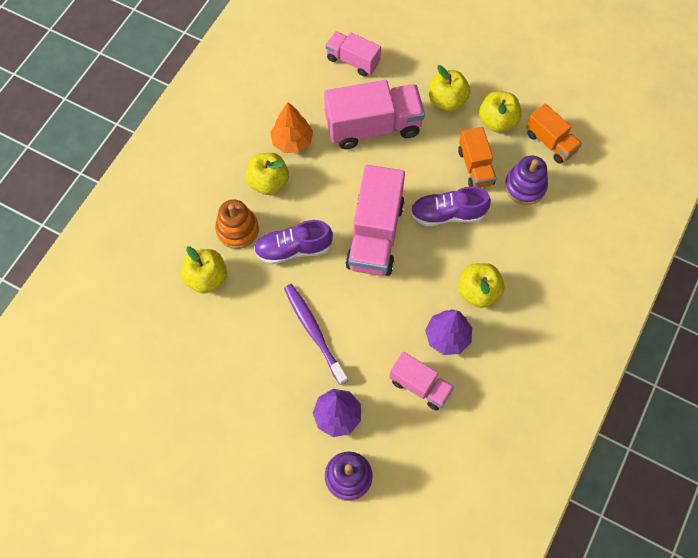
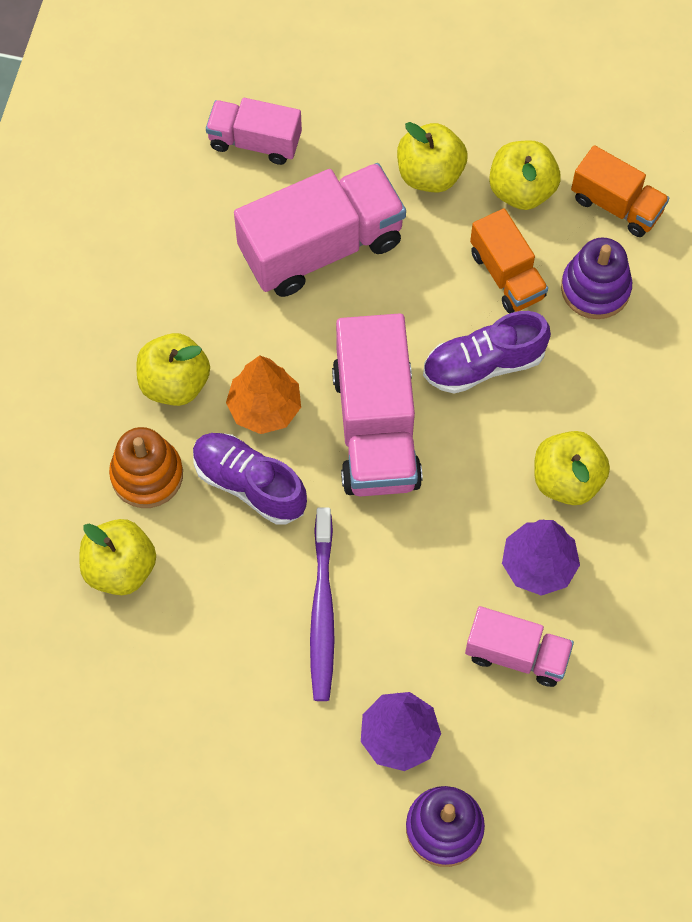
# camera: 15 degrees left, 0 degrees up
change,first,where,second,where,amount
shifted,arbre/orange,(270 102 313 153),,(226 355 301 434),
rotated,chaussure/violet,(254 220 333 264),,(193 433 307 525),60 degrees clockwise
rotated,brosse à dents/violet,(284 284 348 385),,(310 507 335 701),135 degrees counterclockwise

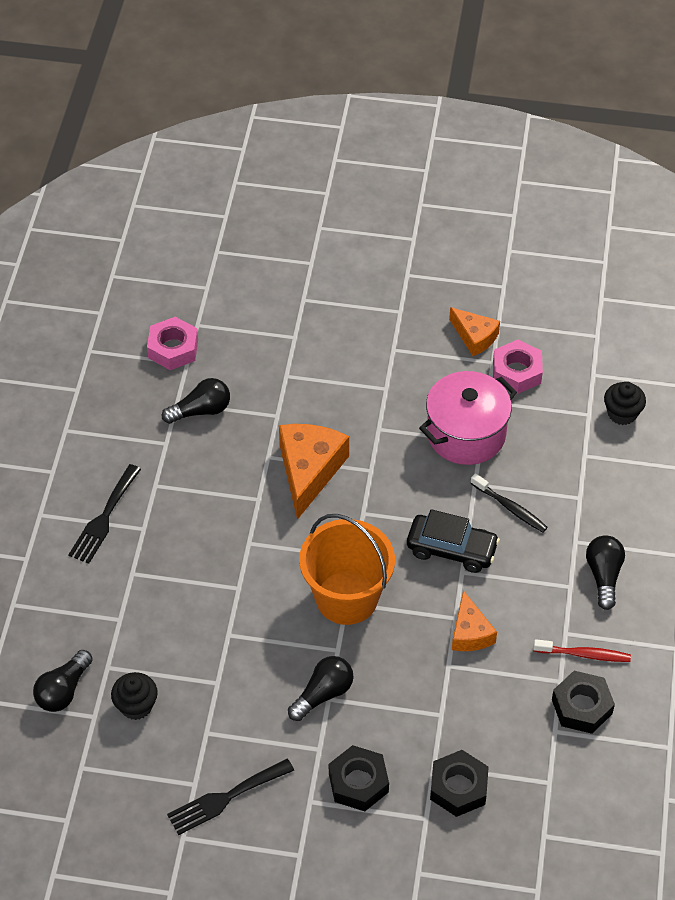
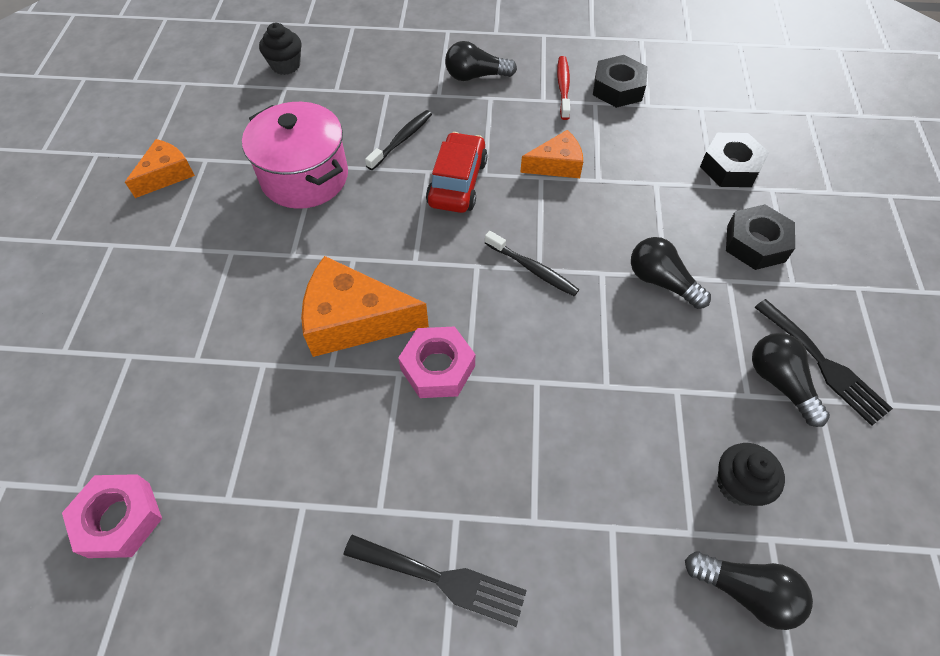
# camera: 95 degrees left, 5 degrees up
change,first,where,second,where,amount
shifted,ampoule/noir,(162 378 230 424),,(752 333 830 427),
shifted,écrou/rose,(493 340 543 394),,(398 326 475 398),
swapped,seau/orange,(299 514 395 625),brosse à dents/noir,(485 231 579 296),
repainted,voiture/noir,(407 509 500 573),voiture/rouge,(426 132 488 213),

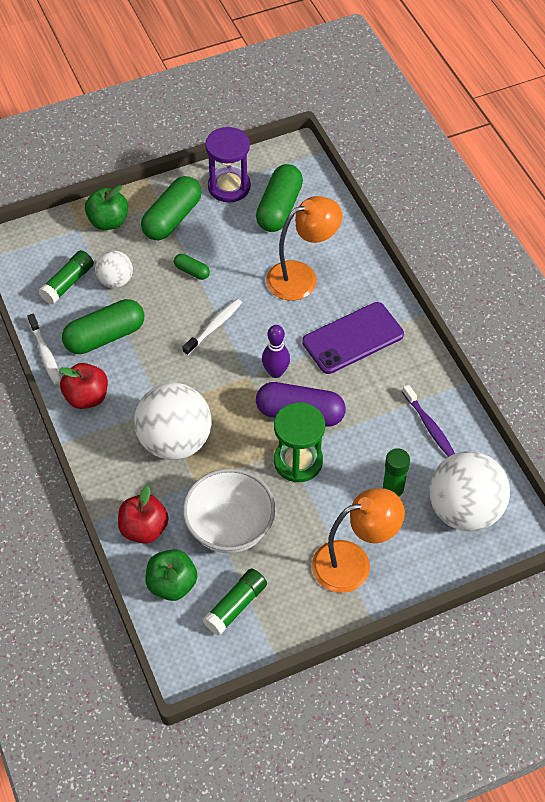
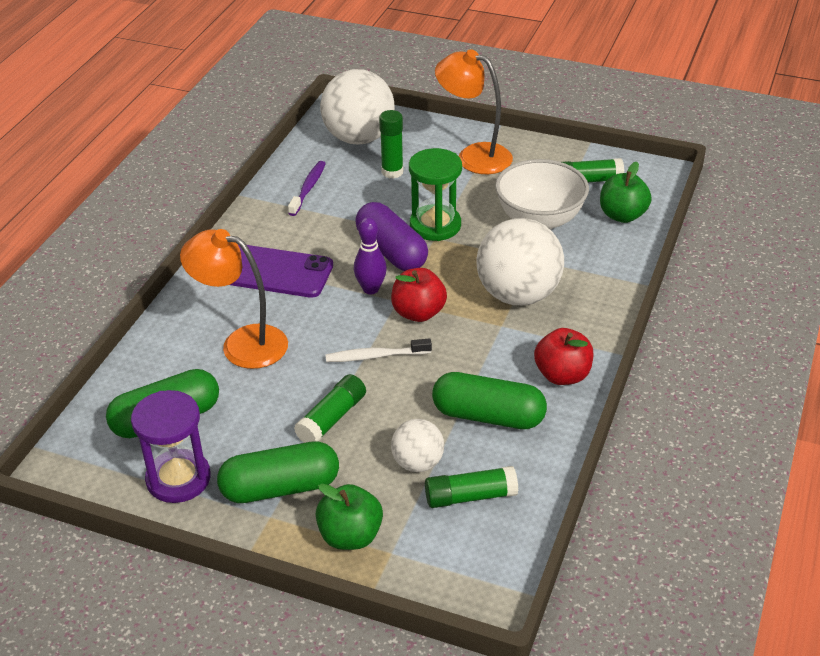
# camera: 135 degrees left, 15 degrees down
change,first,where,second,where,amount
gone,brosse à dents/blanc,(28 314 61 384),,,
shifted,pomme/rouge,(118 485 168 544),,(391 268 447 322),
swapped,gélule/vert,(174 254 210 280),bâton de colle/vert,(294 374 366 443),

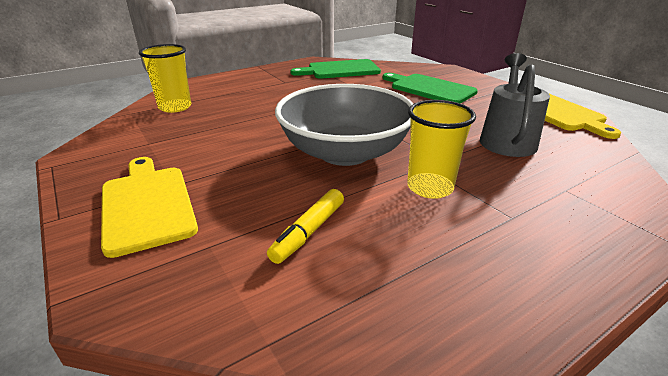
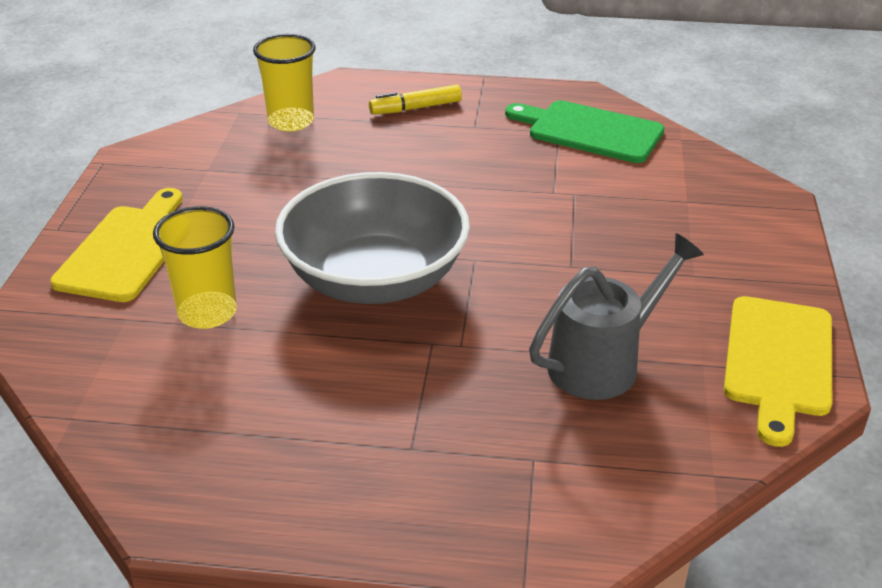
# camera: 40 degrees right, 5 degrees up
change,first,where,second,where,amount
gone,planche à découper/vert,(382 73 478 104),,,
shifted,feutre/jaune,(267 189 344 264),,(369 85 462 115),
shifted,gobelet/jaune,(407 100 476 199),,(153 206 237 329),

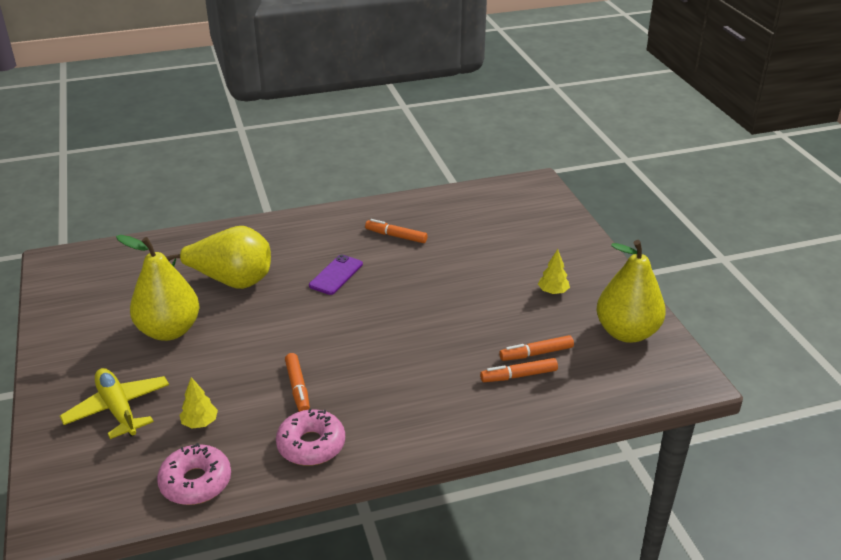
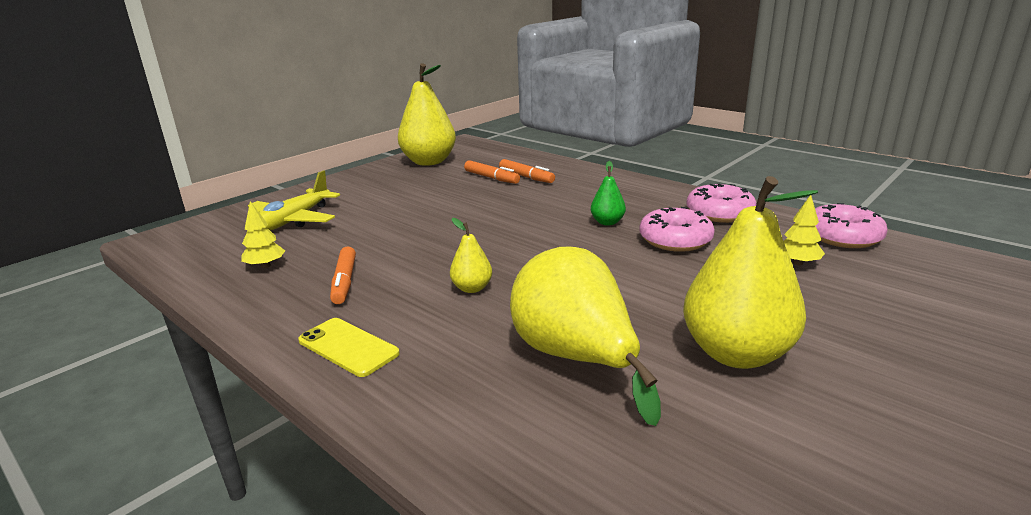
# camera: 120 degrees left, 10 degrees down
change,first,where,second,where,amount
new,,,téléphone/jaune,(298 318 400 377),
new,,,poire/vert,(591 161 626 226),
shifted,avion/jaune,(60 368 169 439),,(248 170 340 231),
shifted,arbre/jaune,(538 249 570 294),,(241 201 285 268),
swapped,feutre/orange,(285 353 310 412),beignet/rose,(639 207 715 252),
swapped,téléphone/violet,(309 254 363 295),poire/jaune,(450 218 492 293),

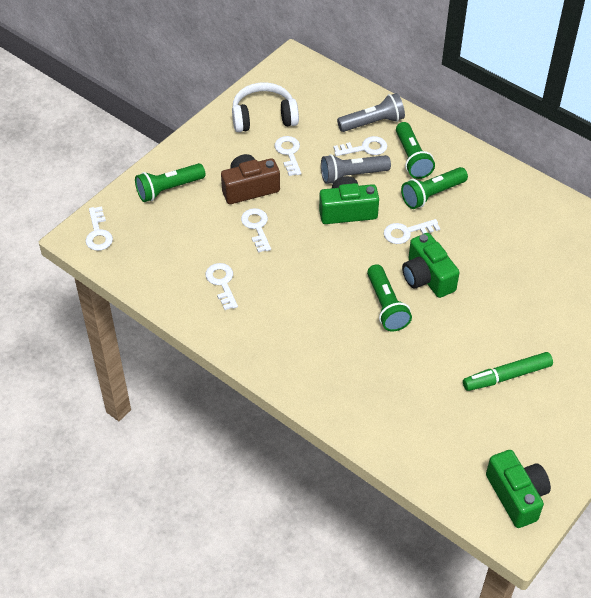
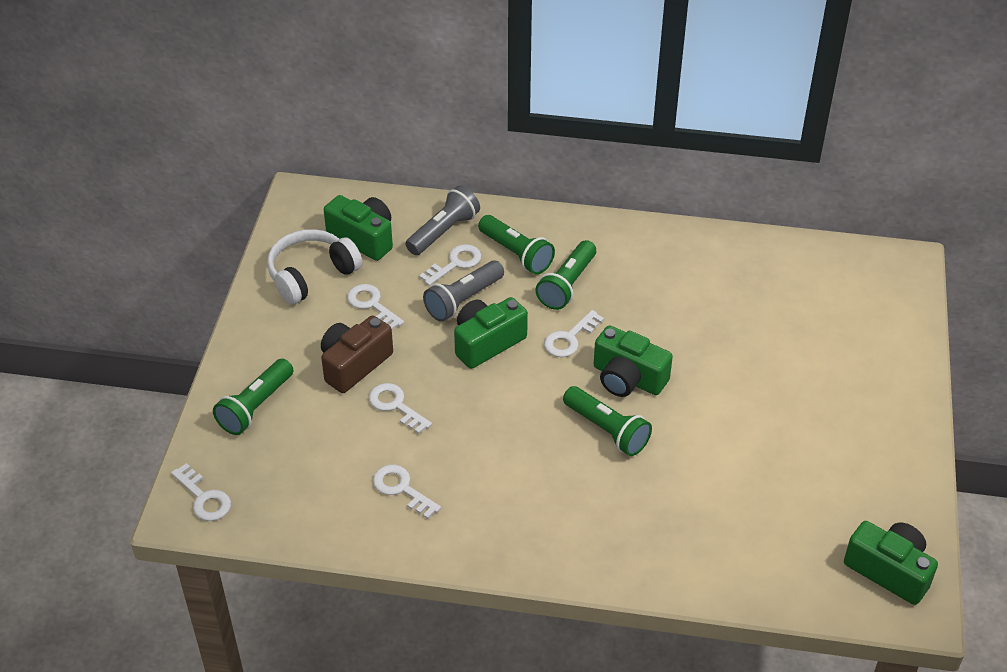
# camera: 30 degrees left, 5 degrees down
change,first,where,second,where,amount
gone,feutre/vert,(463 352 553 391),,,
new,,,appareil photo/vert,(324 195 393 261),

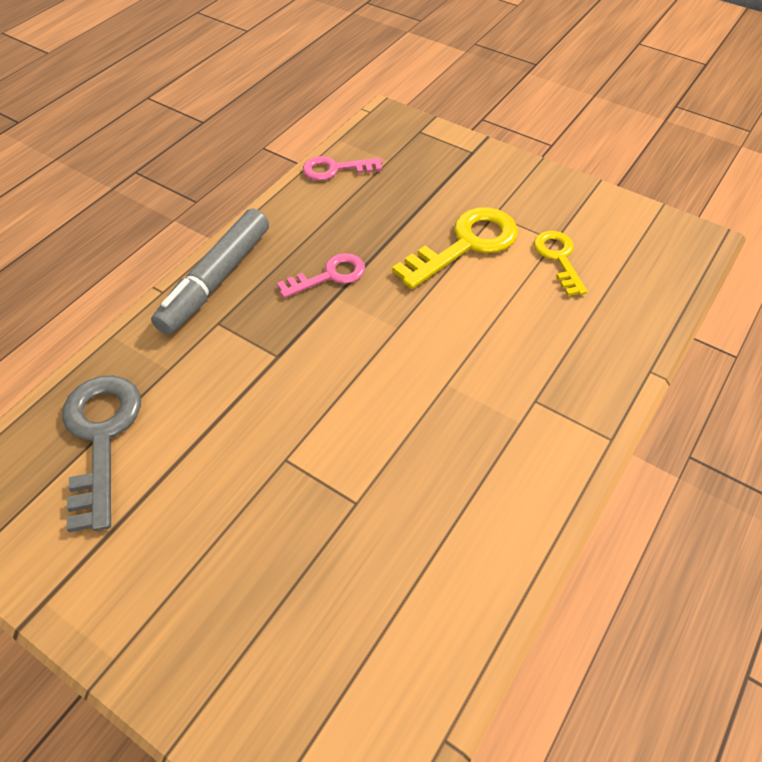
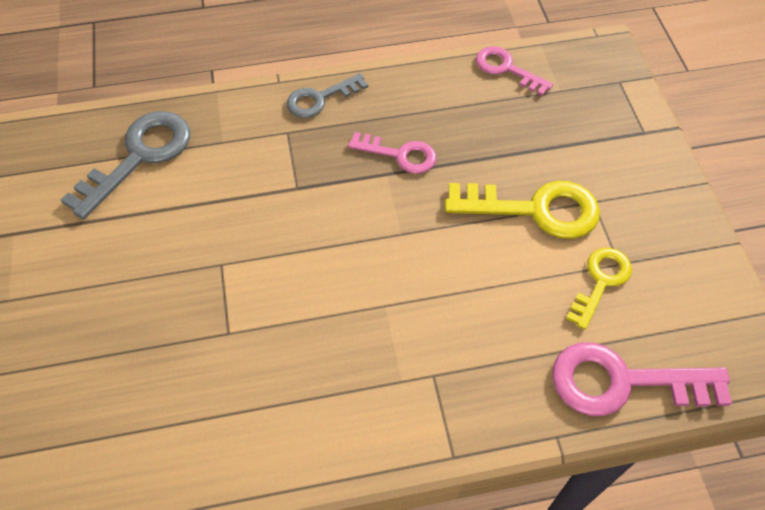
# camera: 45 degrees right, 5 degrees up
change,first,where,second,where,amount
new,,,clé/rose,(552 342 732 416),
swapped,feutre/gris,(151 208 269 335),clé/gris,(287 73 368 118),

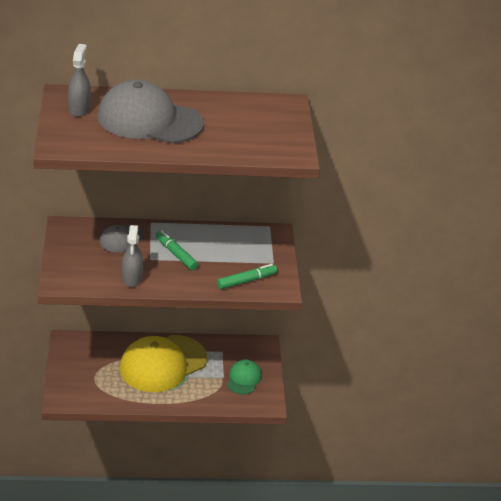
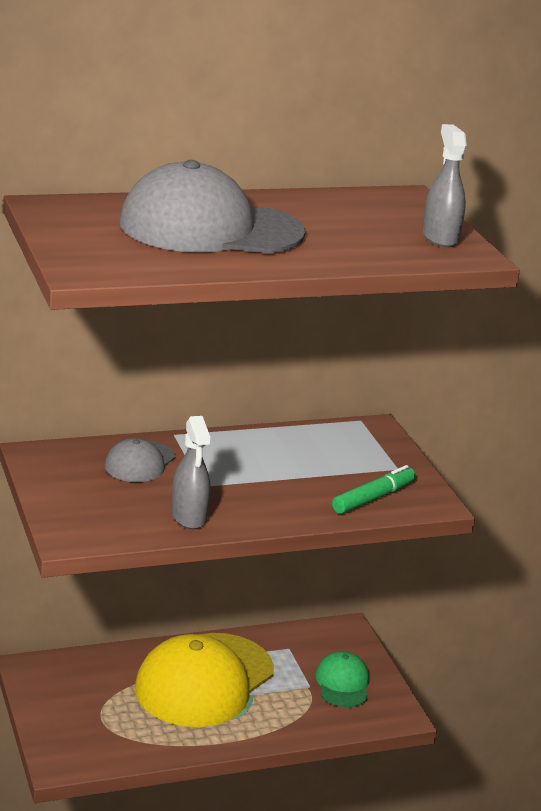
# camera: 15 degrees left, 10 degrees down
change,first,where,second,where,amount
gone,feutre/vert,(156 230 198 271),,,
shifted,vaporisateur/gris,(68 44 91 117),,(423 124 467 247),

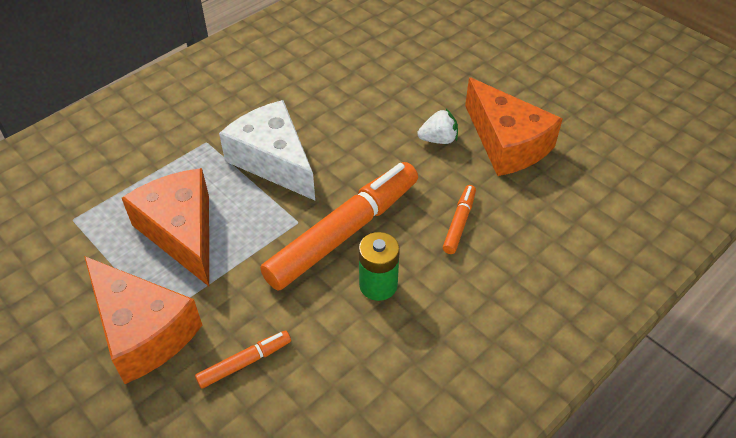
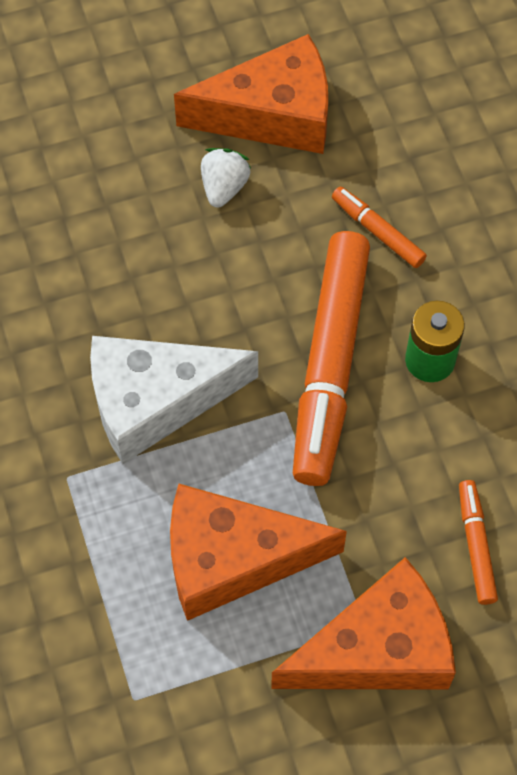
# camera: 65 degrees left, 15 degrees up
change,first,where,second,where,amount
rotated,feutre/orange,(260 162 418 291),,(293 231 370 486),150 degrees counterclockwise

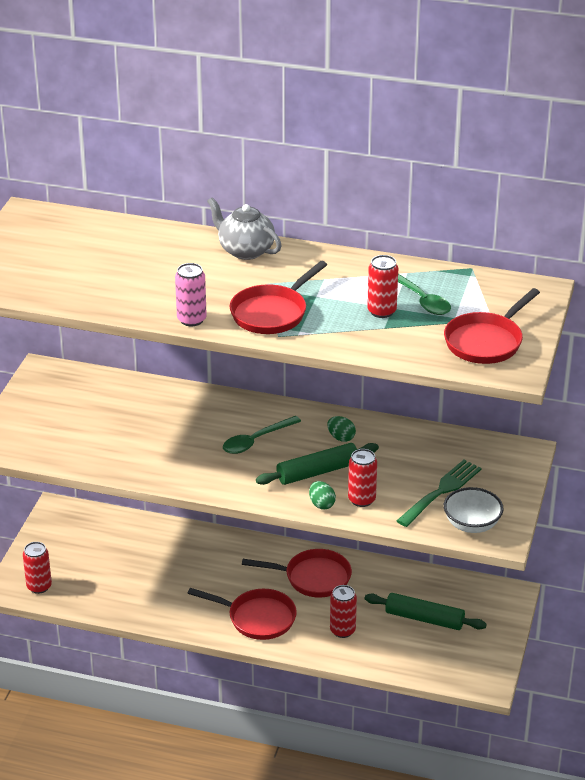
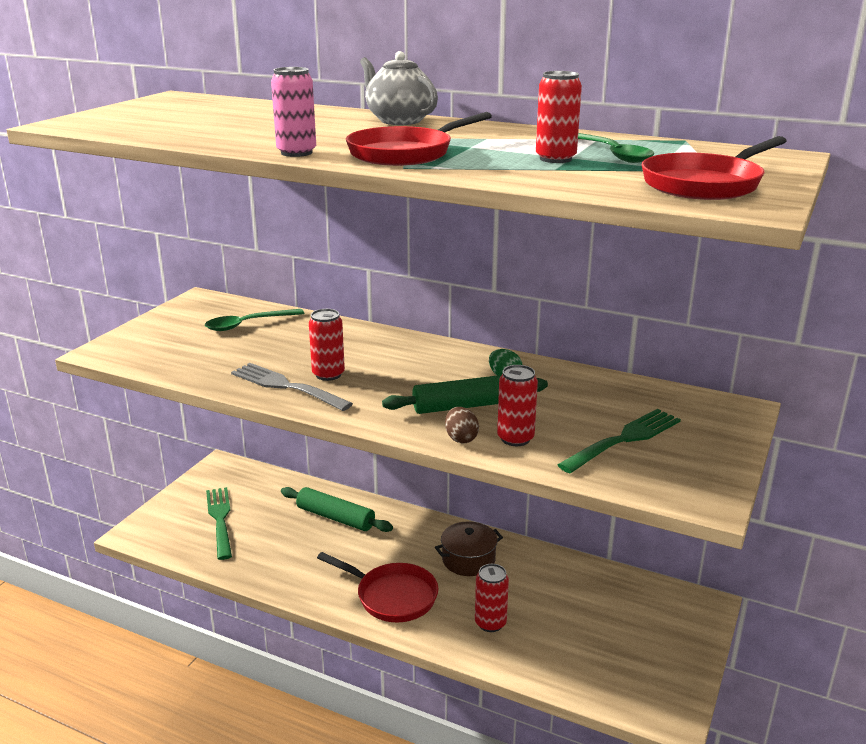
# camera: 10 degrees right, 10 degrees down
change,first,where,second,where,amount
gone,bol/blanc,(444 487 503 533),,,
new,,,fourchette/vert,(206 487 232 560),
new,,,fourchette/gris,(231 363 353 411),
shifted,canette/rouge,(23 542 52 594),,(309 309 345 381),
shifted,cuillère/vert,(223 416 301 454),,(205 309 304 331),
shifted,rouleau à pâtisserie/vert,(365 593 487 630),,(281 487 393 532),
swapped,poêle/rouge,(242 549 352 598),marmite/marron,(435 521 503 576),
repainted,œuf/vert,(309 481 336 510),œuf/marron,(445 407 479 443),

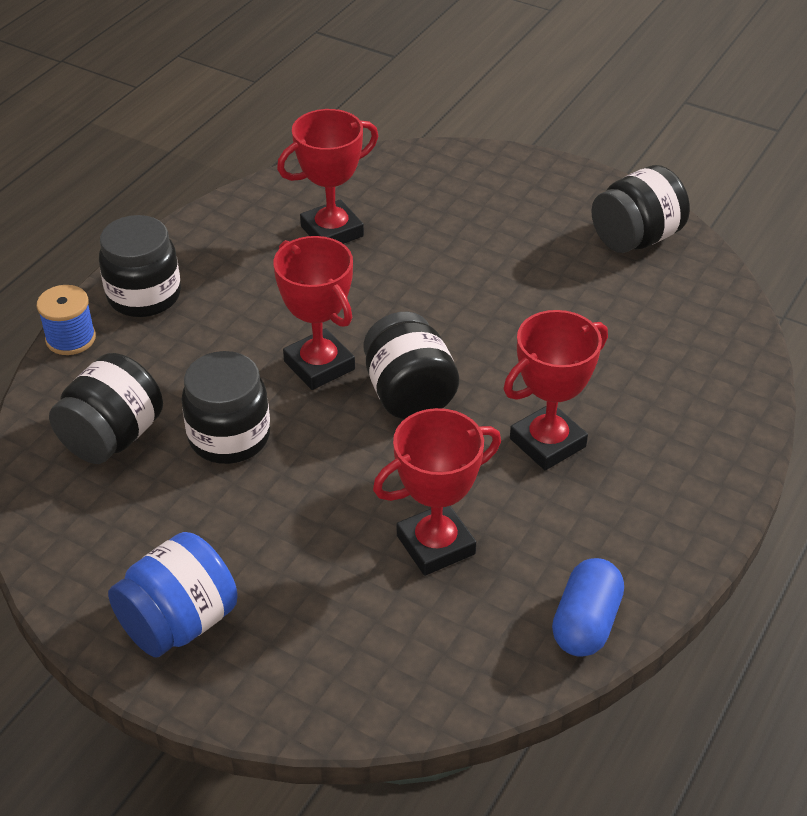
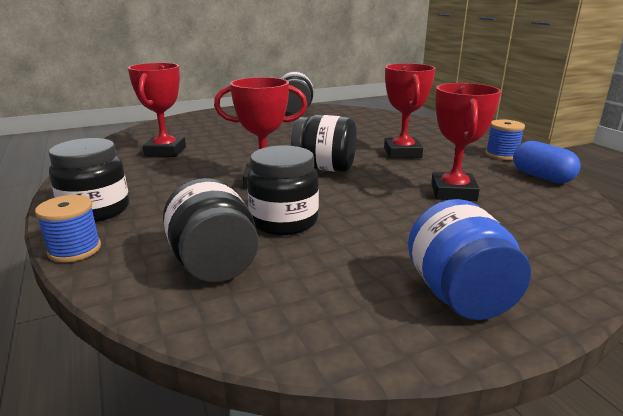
# camera: 55 degrees left, 20 degrees down
change,first,where,second,where,amount
new,,,bobine/bleu,(485 119 525 160),

